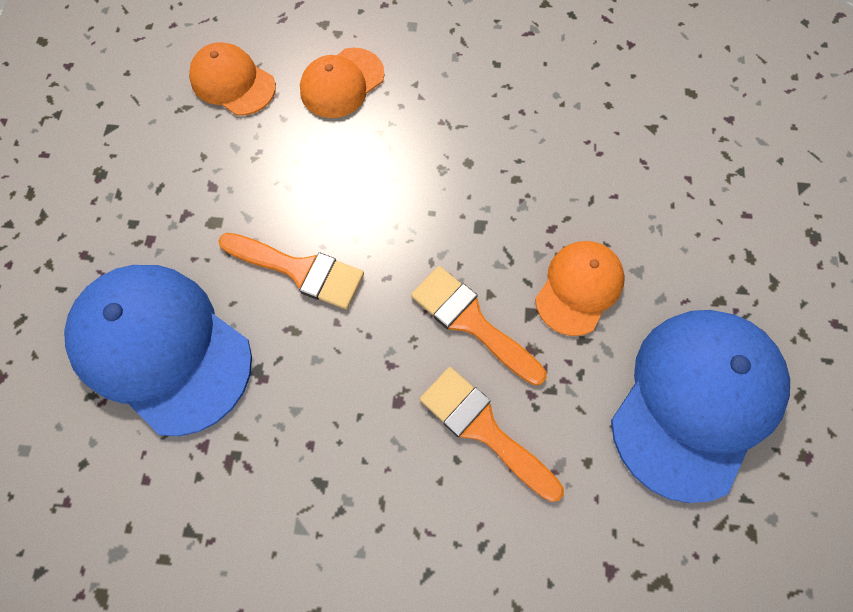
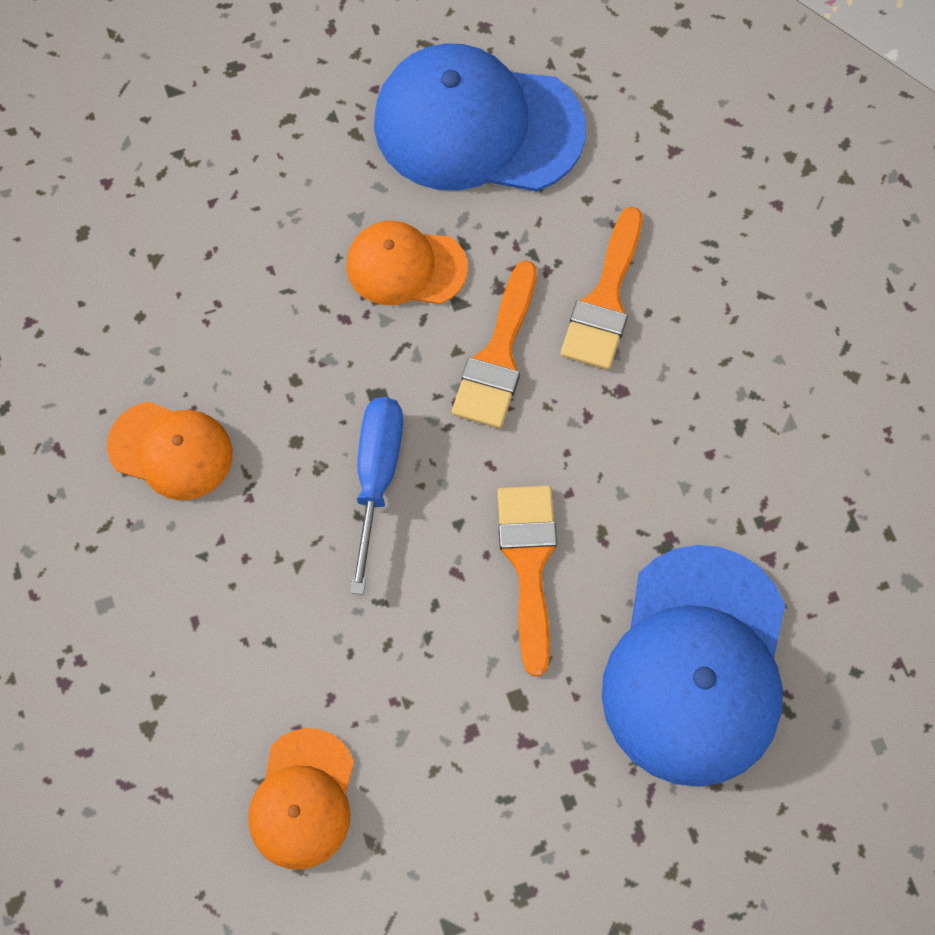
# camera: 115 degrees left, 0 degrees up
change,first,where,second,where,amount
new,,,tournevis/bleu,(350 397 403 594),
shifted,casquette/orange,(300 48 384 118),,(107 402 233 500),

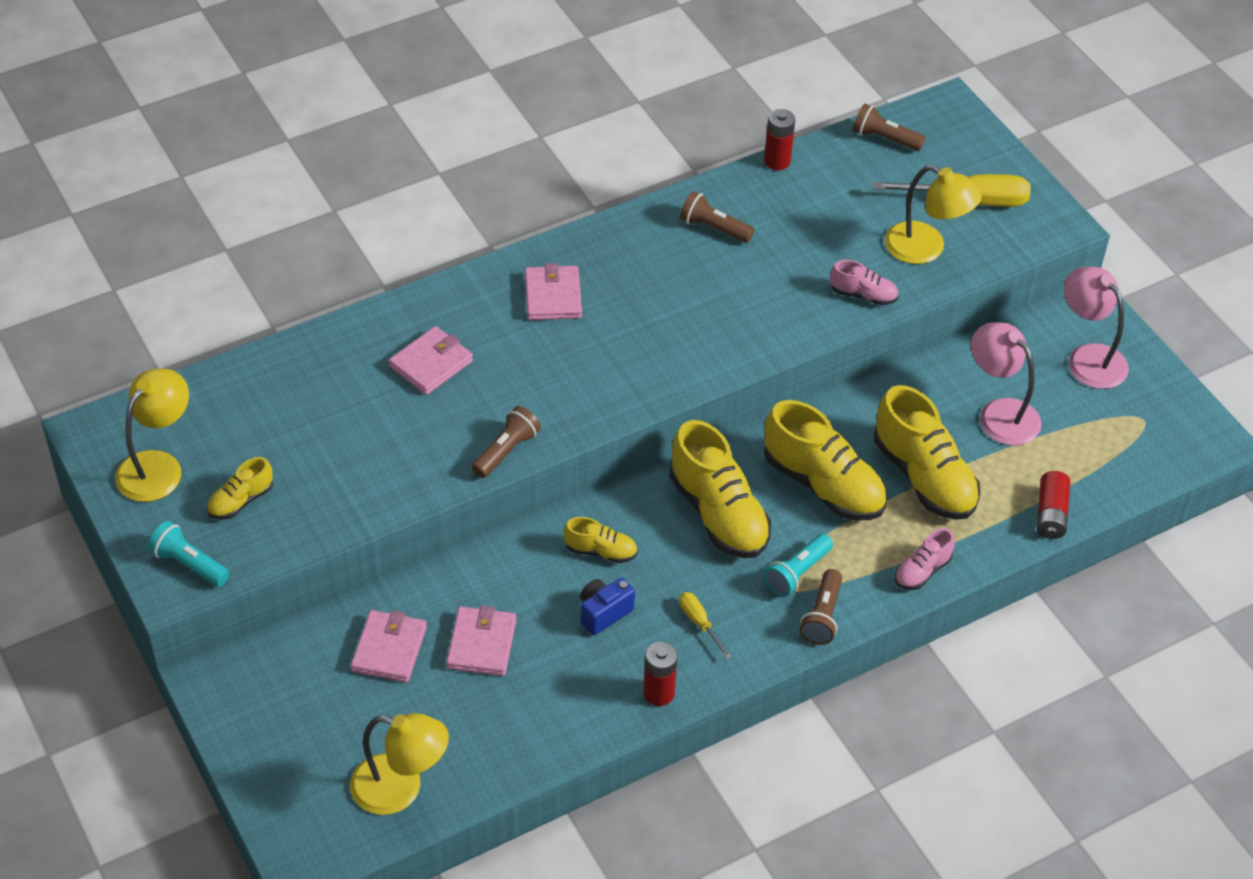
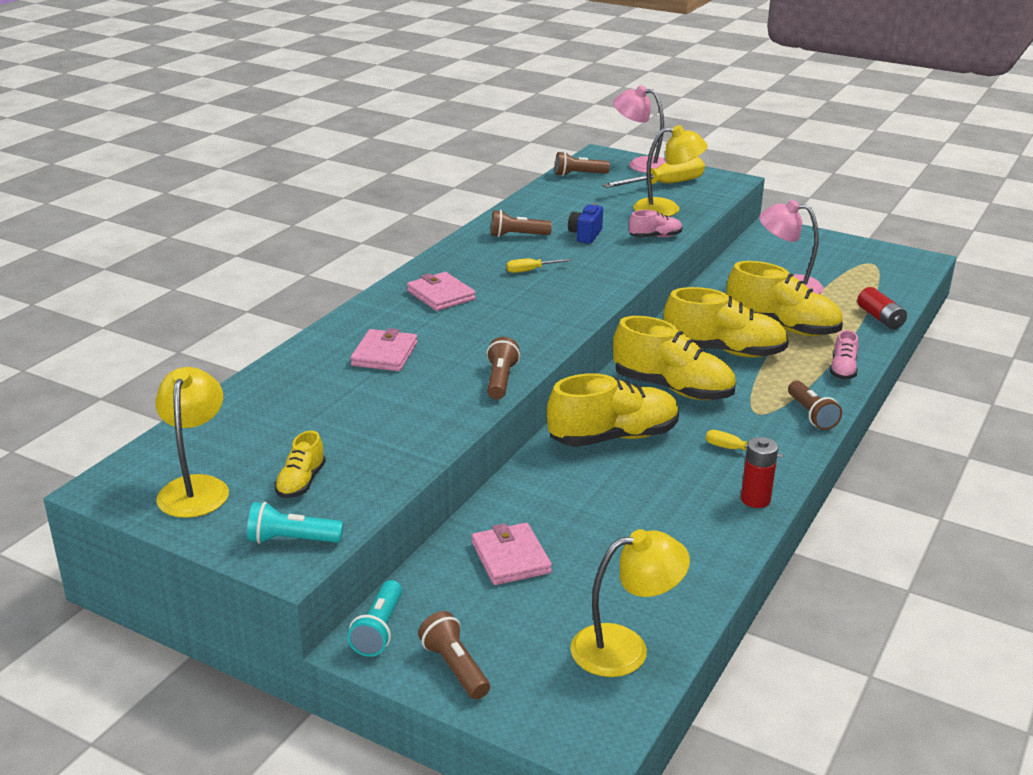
# camera: 30 degrees left, 20 degrees down
change,first,where,second,where,amount
gone,portefeuille/rose,(446 606 516 676),,,
gone,pile/rouge,(764 109 795 170),,,
new,,,lampe de poche/marron,(418 611 490 699),
new,,,tournevis/jaune,(506 259 572 273),
shifted,appareil photo/bleu,(580 578 635 635),,(568 203 603 244),
shifted,lampe de poche/turquoise,(764 534 833 597),,(347 580 402 657),
shifted,lampe/rose,(1064 267 1129 389),,(613 85 666 173),
scaled,chaussure/jaune,(564 517 637 563),,(547 373 679 447),x2.00

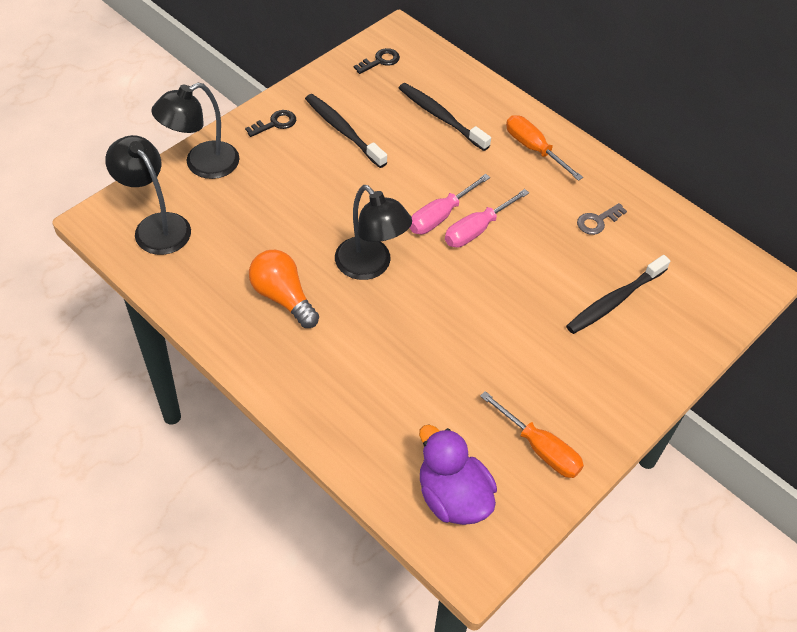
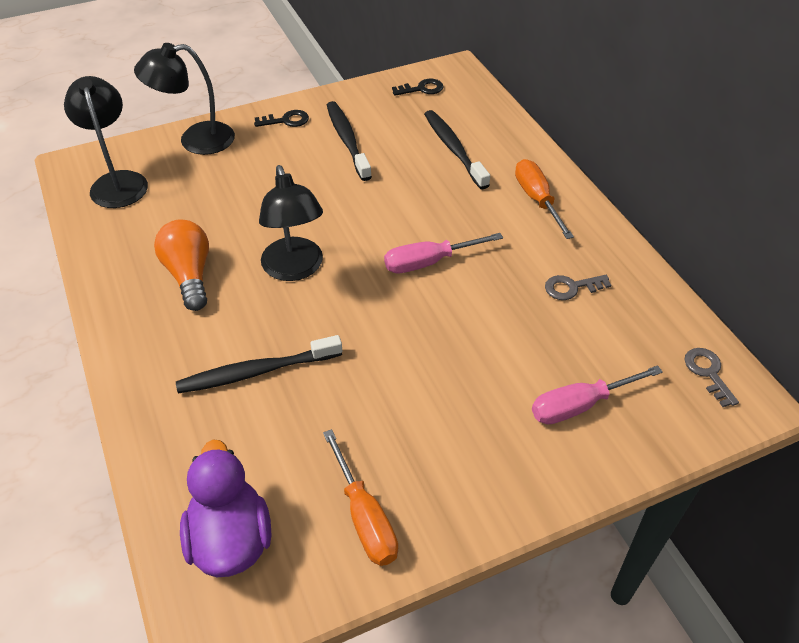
# camera: 25 degrees right, 5 degrees down
change,first,where,second,where,amount
new,,,clé/gris,(684 348 739 407),
shifted,tournevis/rose,(410 174 490 234),,(532 365 663 425),
shifted,brosse à dents/noir,(566 255 670 334),,(176 335 342 393),

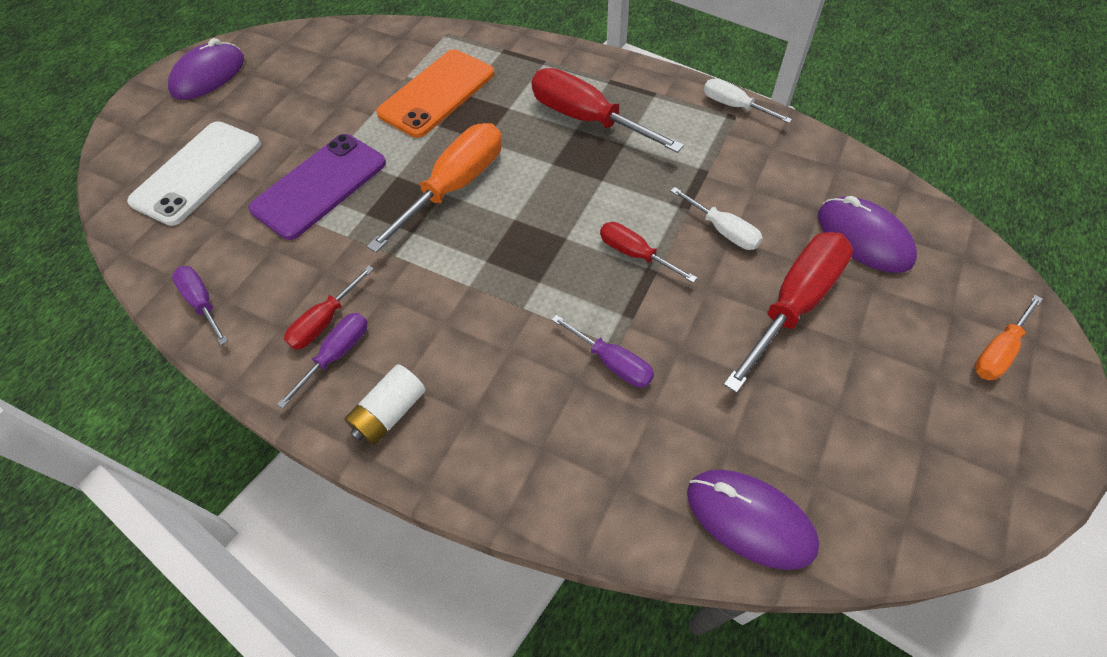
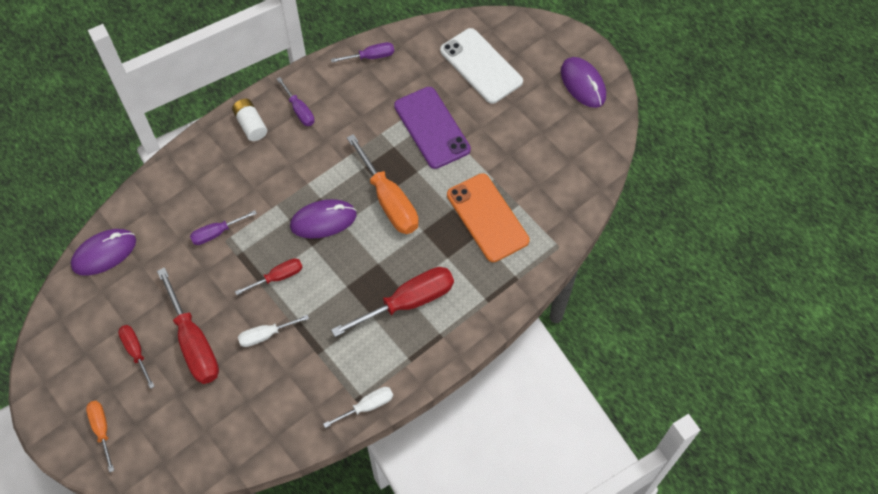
# camera: 110 degrees right, 5 degrees up
change,first,where,second,where,amount
shifted,tournevis/rouge,(284 265 374 350),,(118 325 155 389),
shifted,souris/violet,(818 196 917 273),,(290 199 357 239),

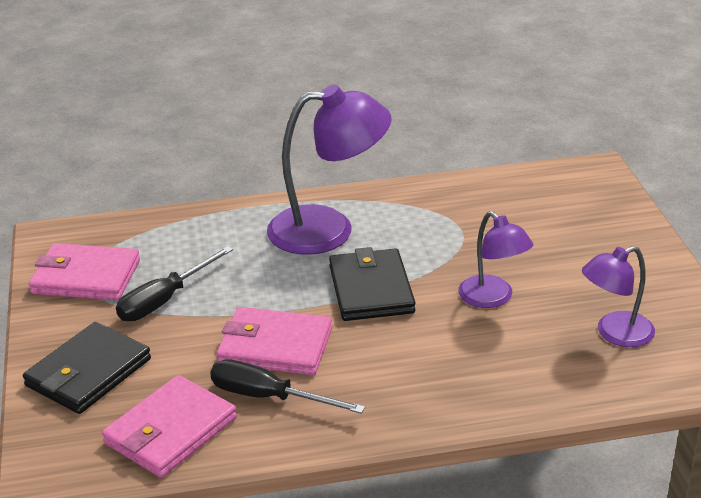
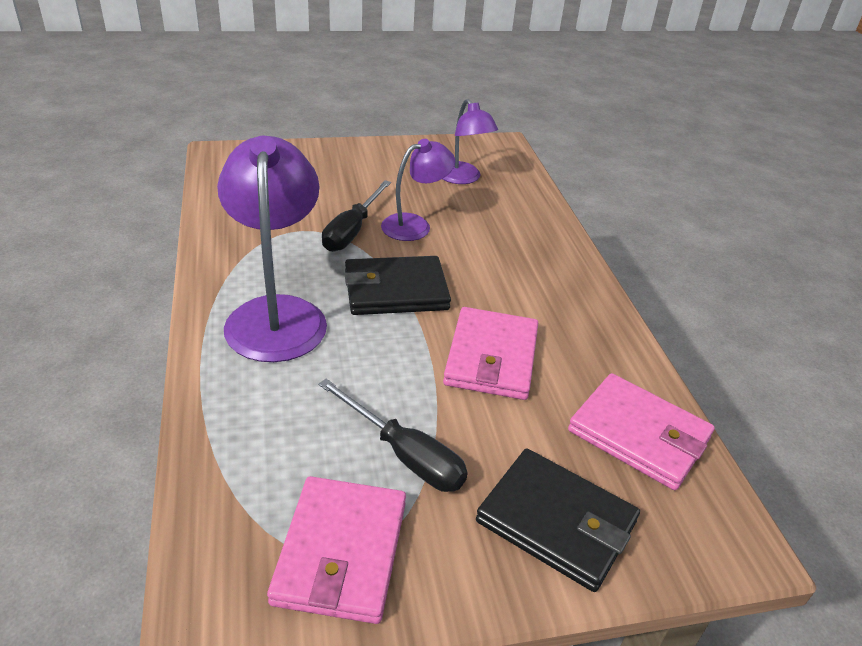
# camera: 95 degrees left, 5 degrees up
change,first,where,second,where,amount
shifted,tournevis/noir,(210 359 365 414),,(322 180 391 252),

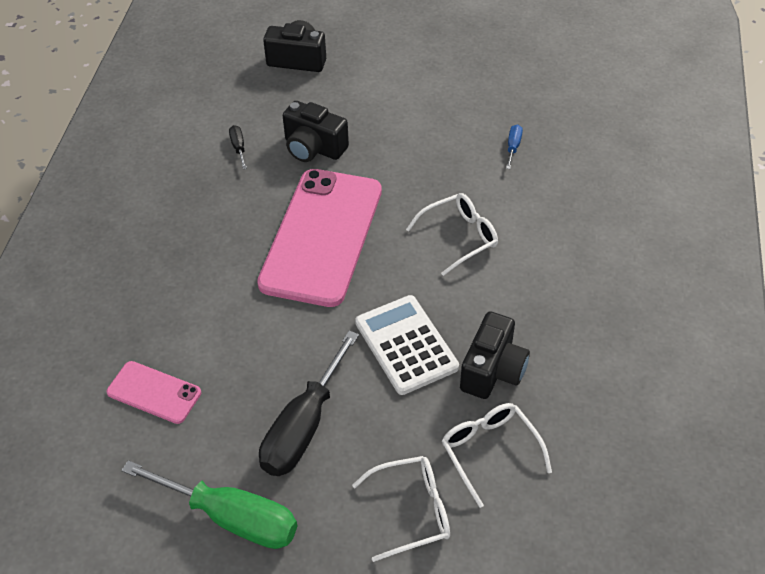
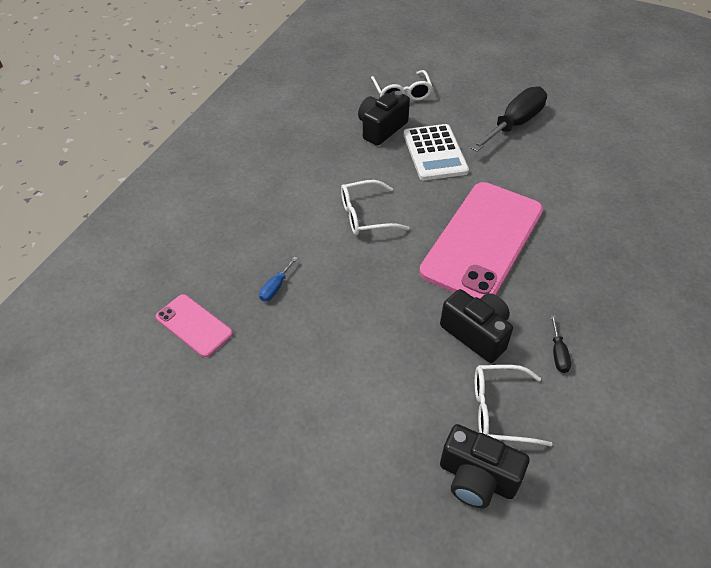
# camera: 165 degrees left, 0 degrees up
change,first,where,second,where,amount
gone,tournevis/vert,(121 460 297 549),,,
shifted,téléphone/rose,(107 361 201 424),,(156 294 233 357),
shifted,lunettes/blanc,(352 456 450 562),,(475 365 553 446),

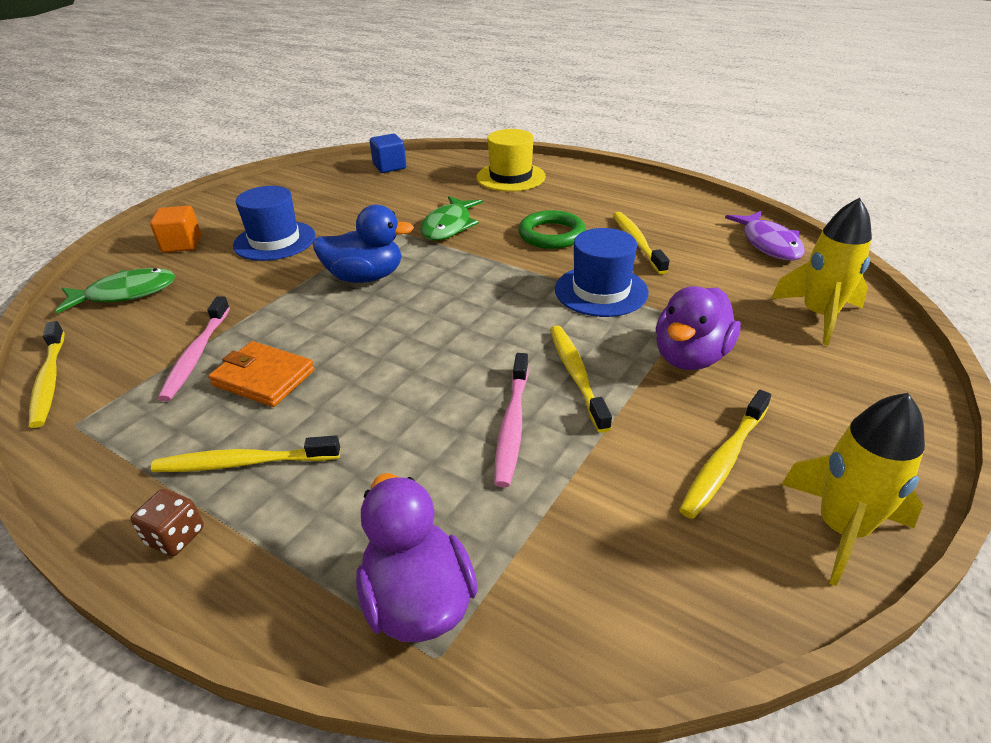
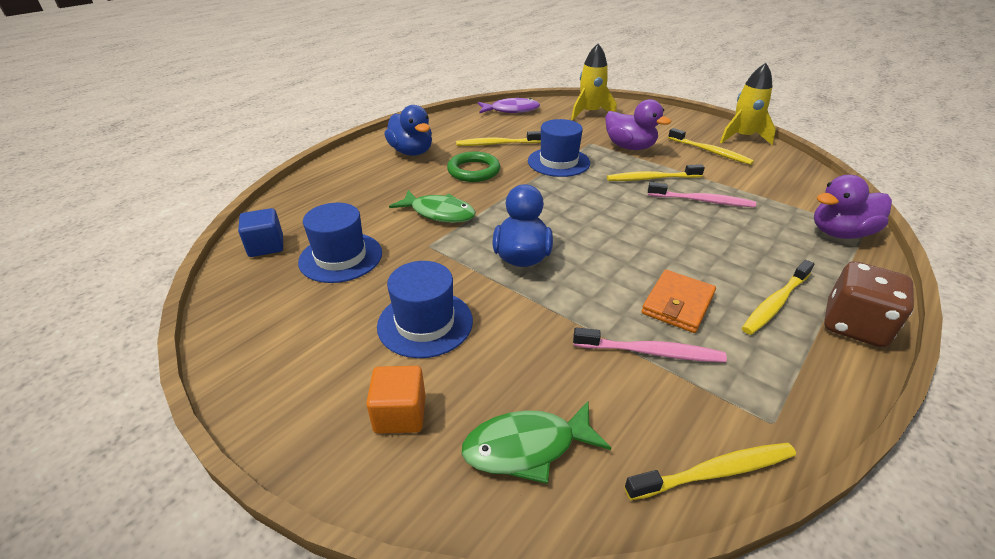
# camera: 85 degrees left, 0 degrees up
change,first,where,second,where,amount
gone,chapeau/jaune,(476 129 546 192),,,
new,,,chapeau/bleu,(298 203 382 283),
new,,,canard/bleu,(384 105 432 156),
rotated,poisson/vert,(56 268 175 313),,(461 401 611 484),90 degrees counterclockwise
rotated,brosse à dents/jaune,(151 435 340 472),,(742 260 814 335),45 degrees clockwise
scaled,dé/marron,(130 489 204 556),,(824 261 914 347),x1.87

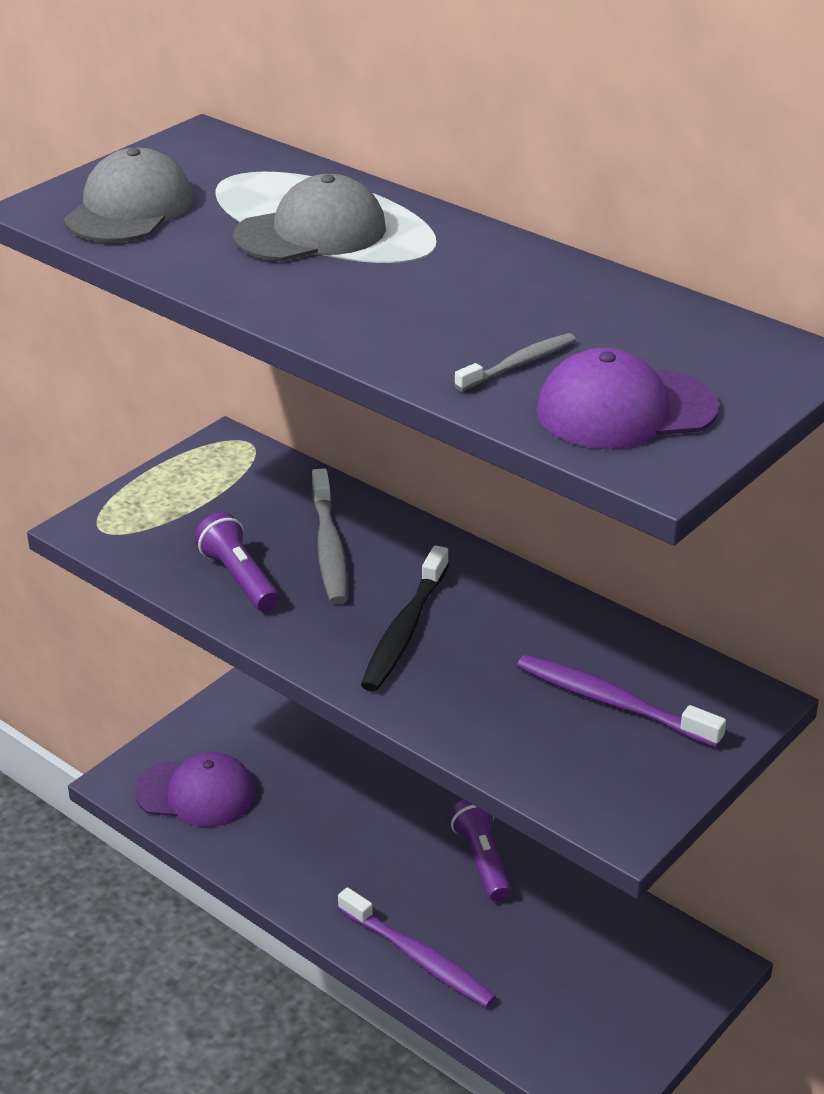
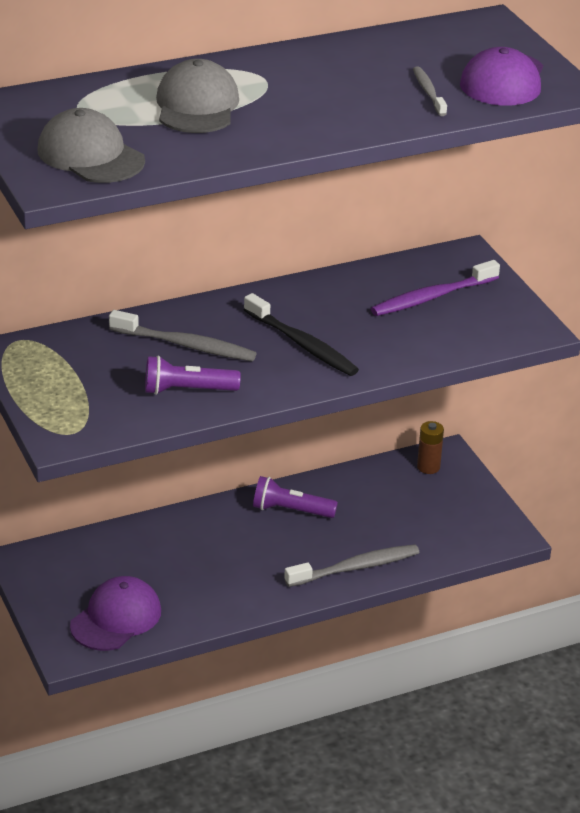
# camera: 65 degrees left, 0 degrees up
change,first,where,second,where,amount
new,,,pile/marron,(417 421 444 474),
repainted,brosse à dents/violet,(338 887 496 1008),brosse à dents/gris,(284 544 420 587),

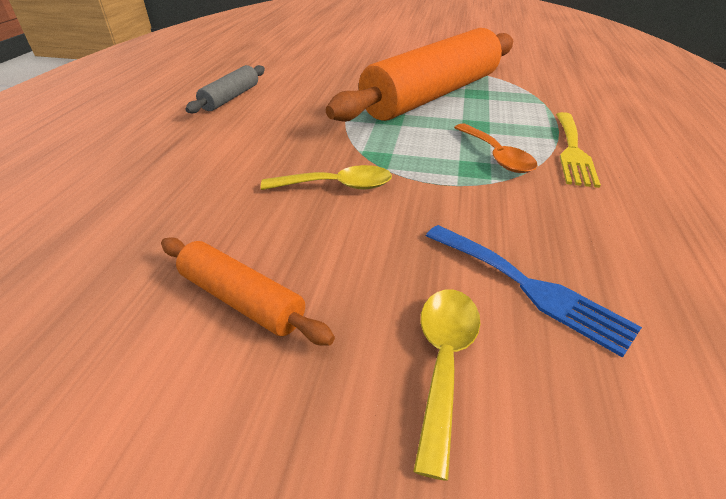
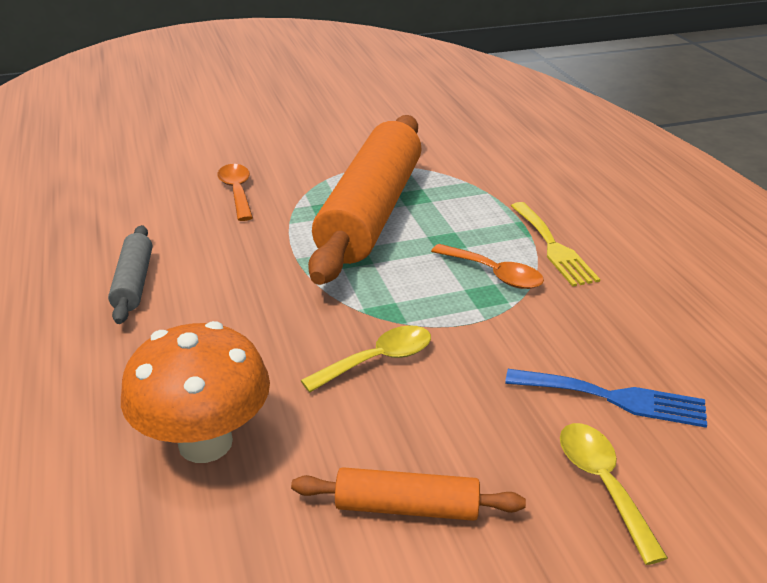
# camera: 30 degrees left, 5 degrees down
change,first,where,second,where,amount
new,,,champignon/orange,(121 321 270 463),
new,,,cuillère/orange,(218 164 253 221),

